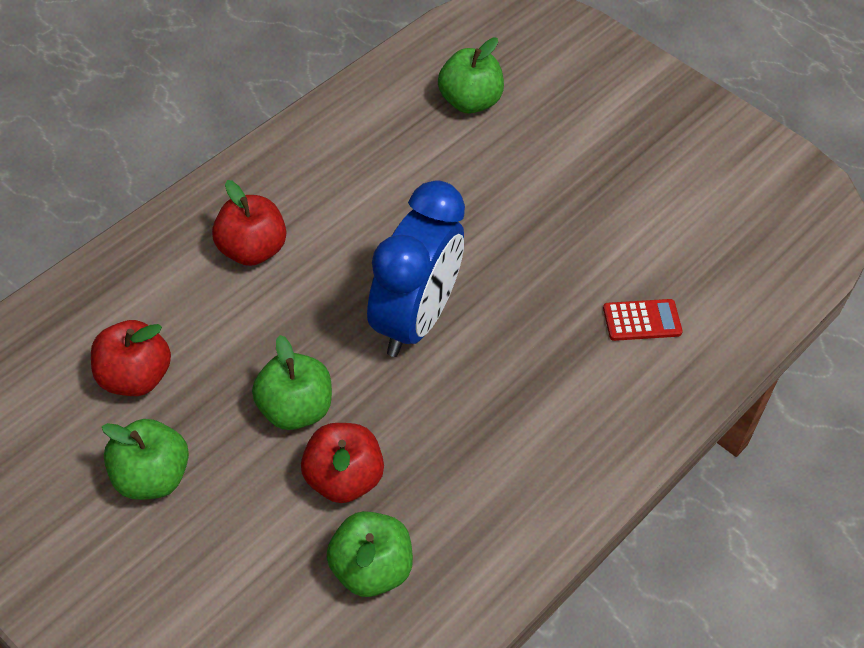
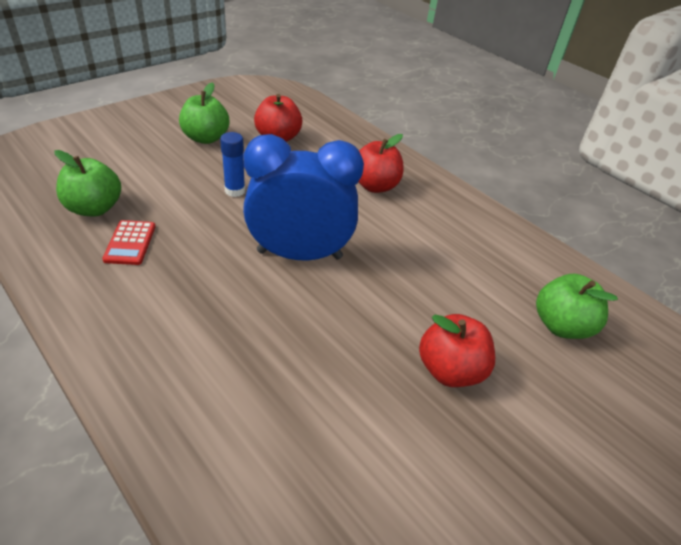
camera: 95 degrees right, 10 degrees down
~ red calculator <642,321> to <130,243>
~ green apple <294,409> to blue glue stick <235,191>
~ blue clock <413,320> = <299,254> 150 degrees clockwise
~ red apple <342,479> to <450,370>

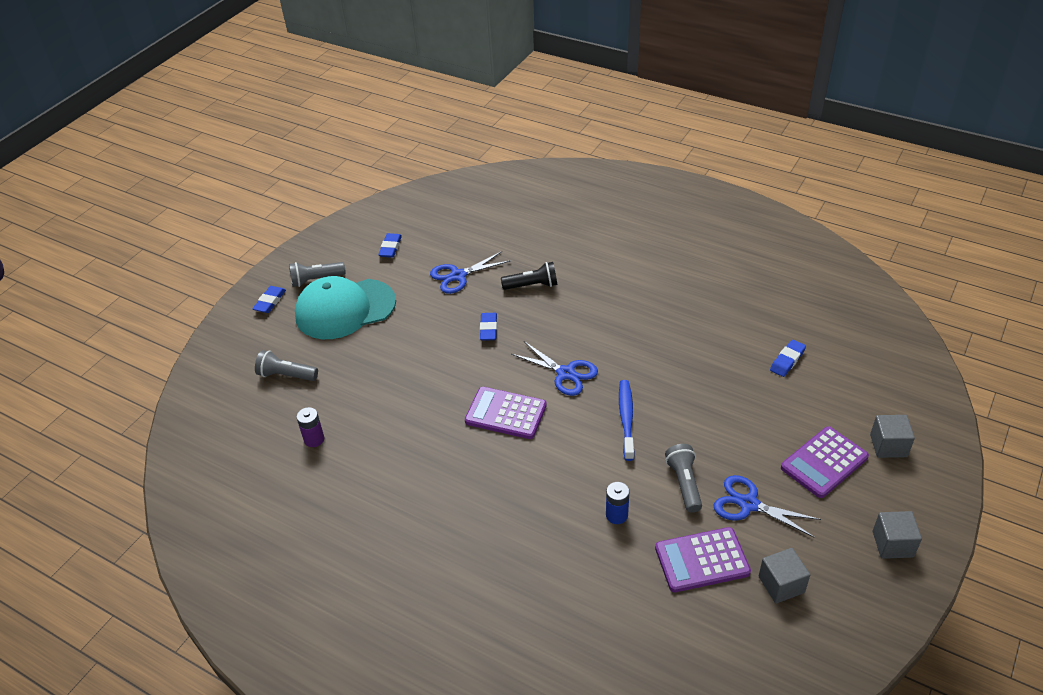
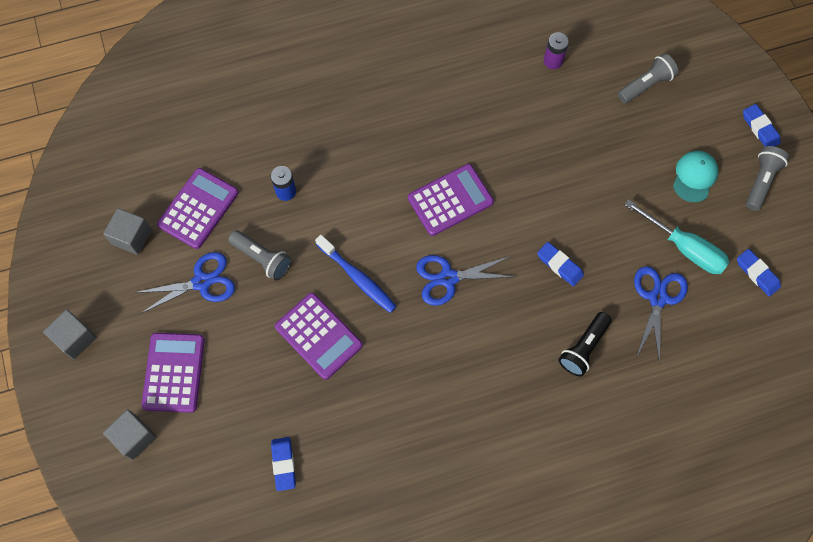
camera: 130 degrees right, 25 degrees up
+ purple calculator <318,336>
+ turquoise screwdriver <685,248>
~ turquoise cap <345,309> = <694,177> x0.49

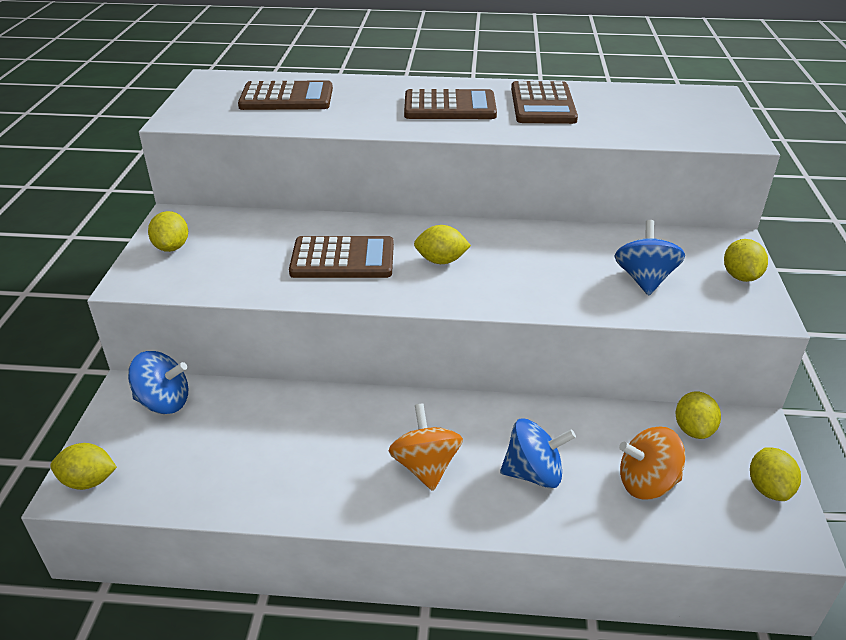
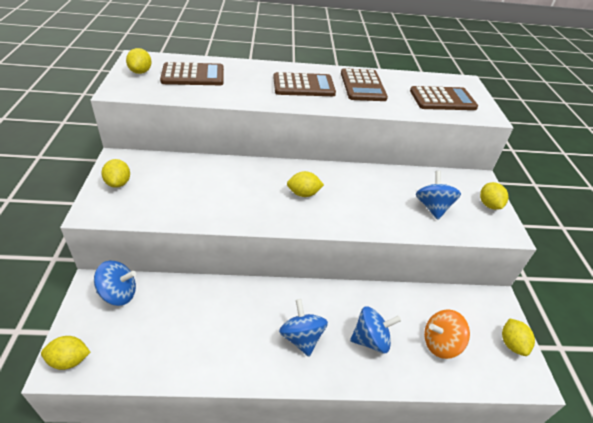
camera: 10 degrees left, 5 degrees up
~ yellow lemon <693,429> to <140,72>
~ orange spinning top <425,466> to blue spinning top <301,338>
~ brown calculator <342,259> to <442,99>

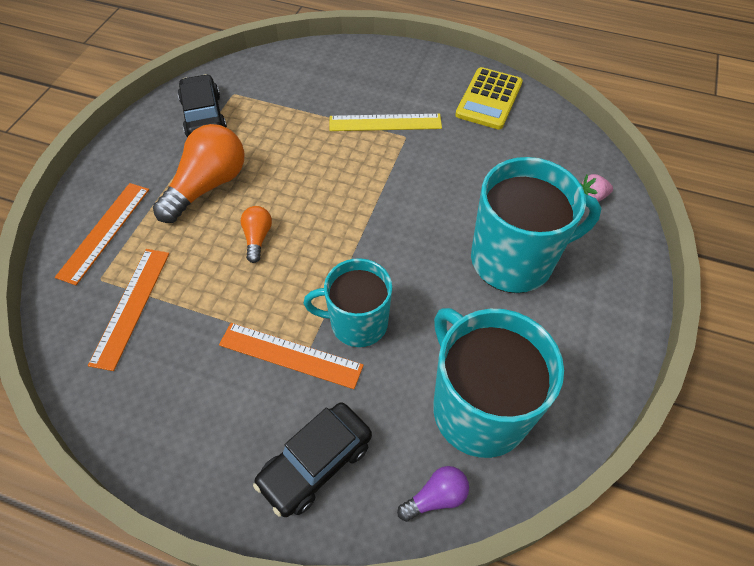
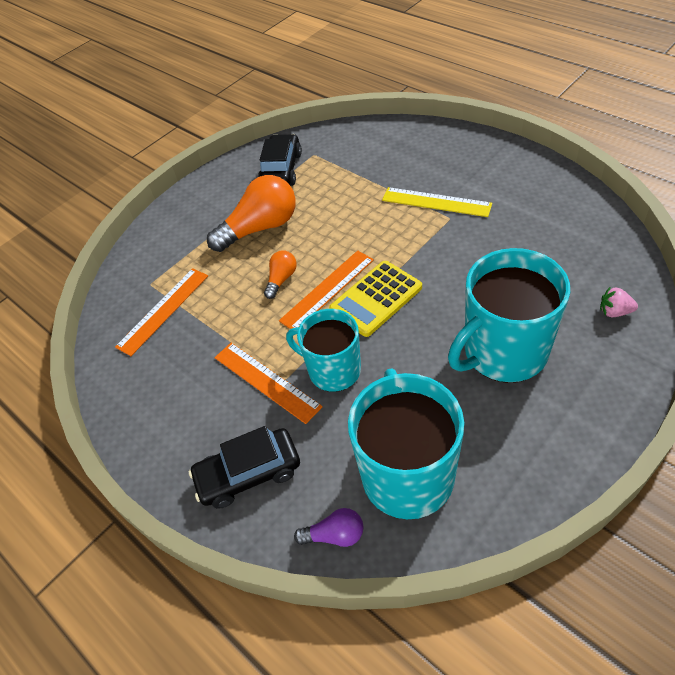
camera: 30 degrees right, 5 degrees down
~ orange ruler <104,231> to <327,290>
~ yellow calculator <489,99> to <376,299>
~ turquoise mug <514,260> = <503,352> 135 degrees clockwise

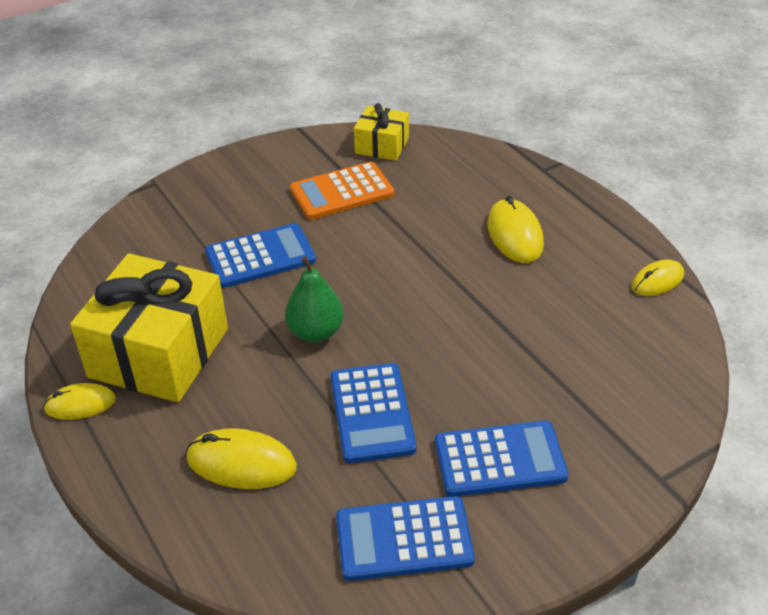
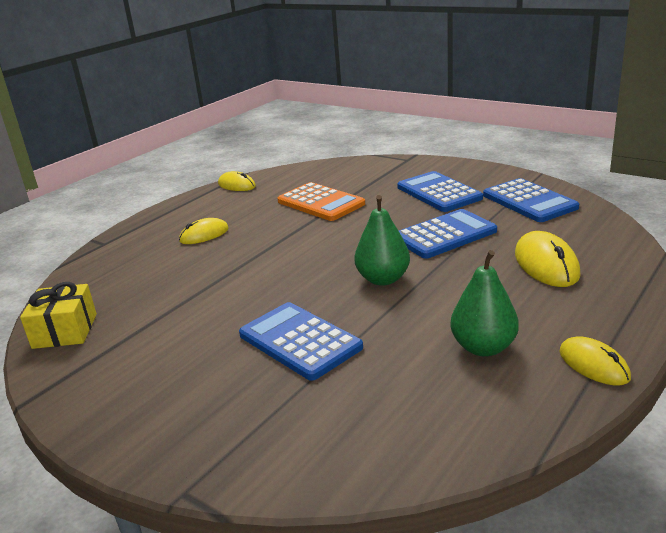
camera: 110 degrees left, 15 degrees down
~ yellow mouse <515,235> = <204,235> x0.65
~ orange calculator <342,192> to <320,203>
~ yellow gift <159,352> to green pear <483,347>

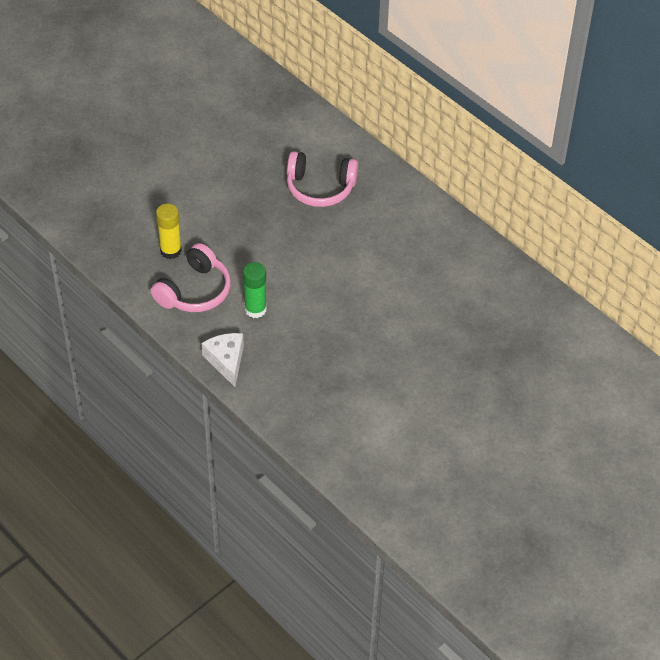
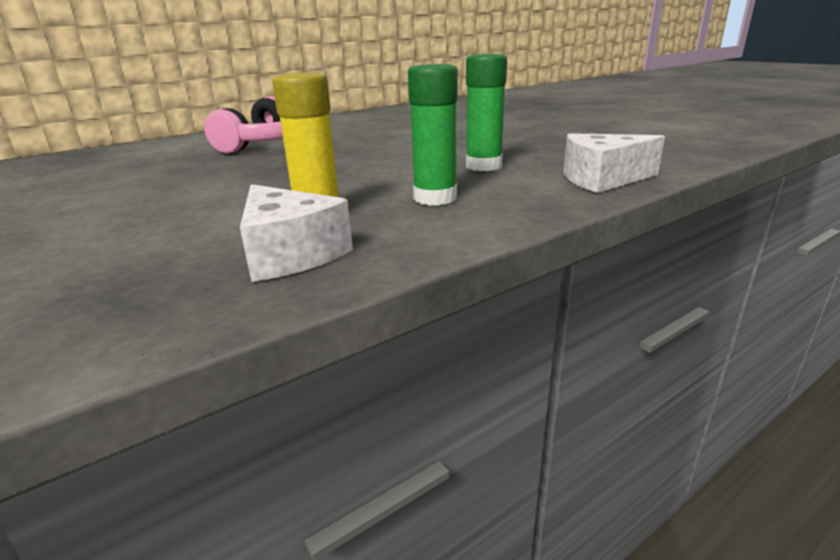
camera: 80 degrees left, 25 degrees down
+ white cheese <290,253>
~ pink headphones <194,291> to green glue stick <435,198>

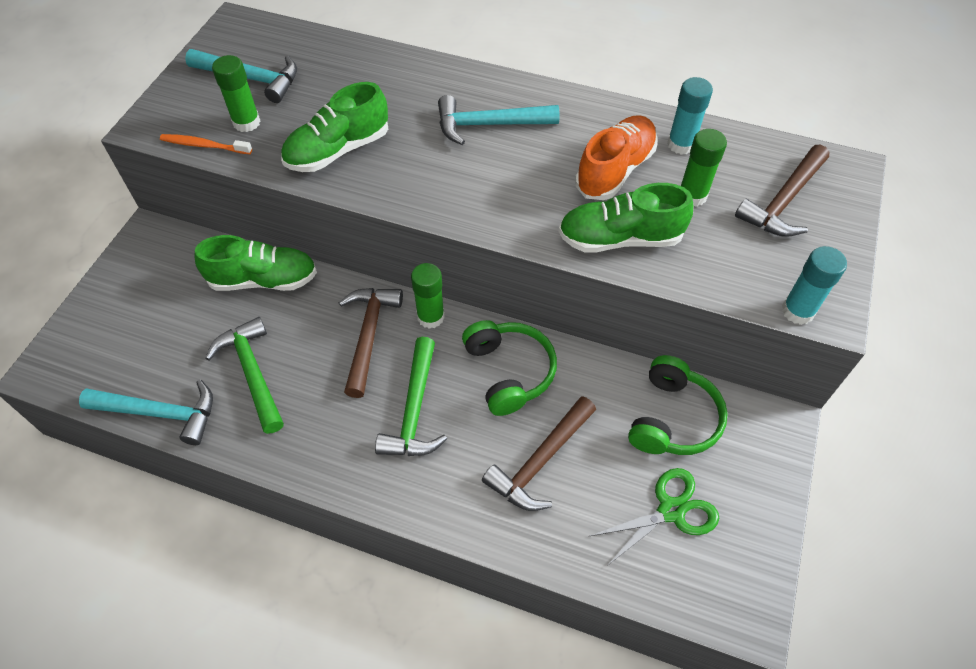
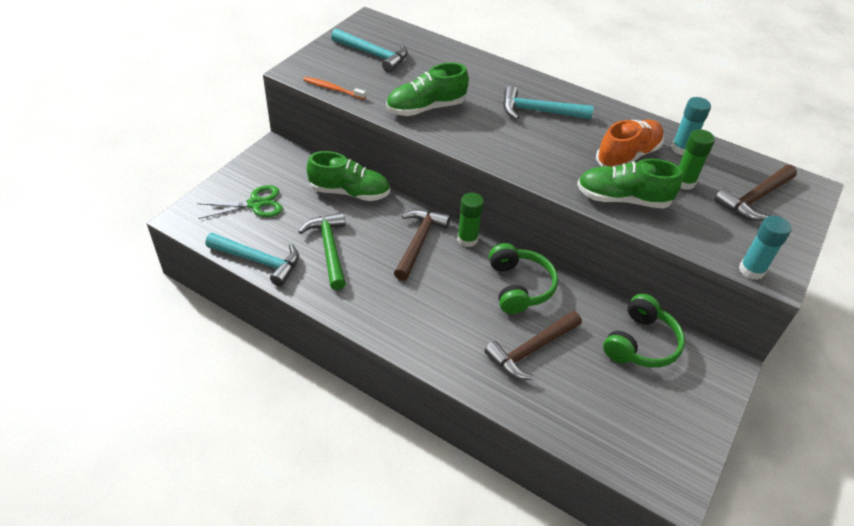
camera: 10 degrees right, 10 degrees down
~ green scissors <671,511> to <255,204>
- green glue stick <246,122>
- green hammer <414,410>

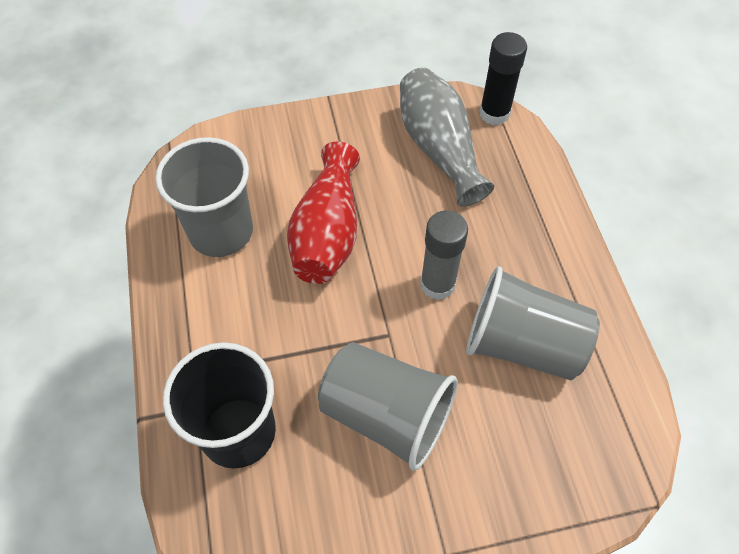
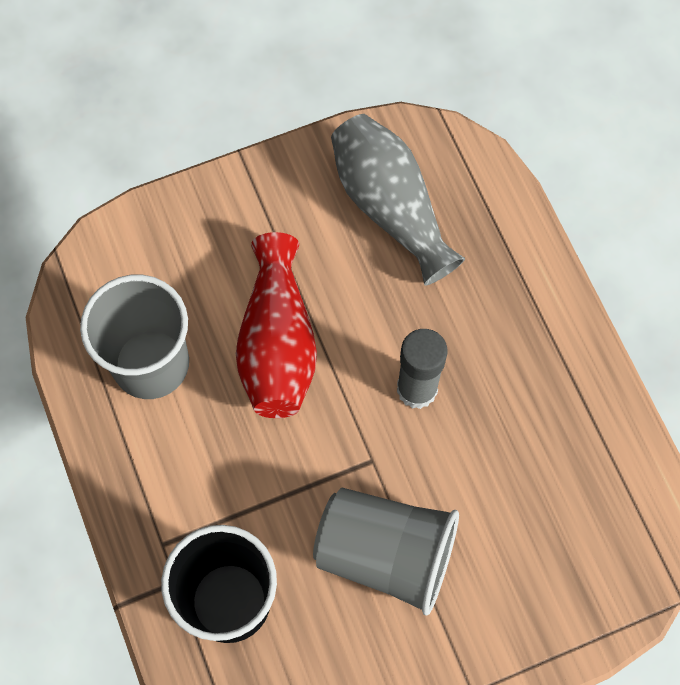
camera: 10 degrees left, 10 degrees up
- grey cup <522,344>
- black glue stick <494,113>

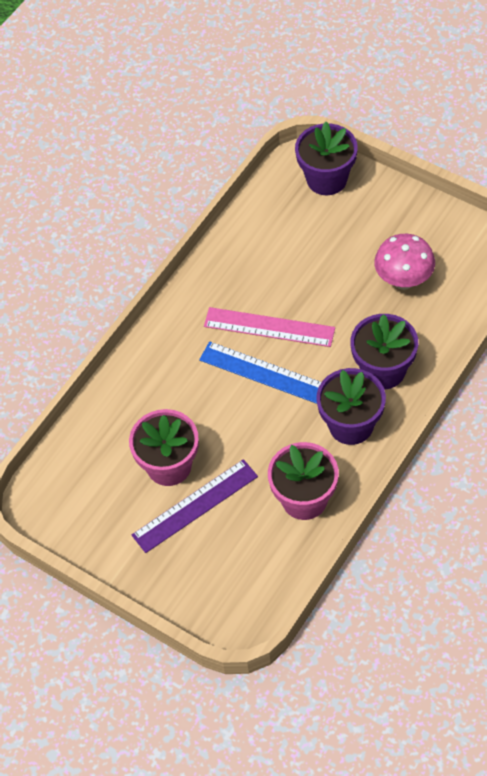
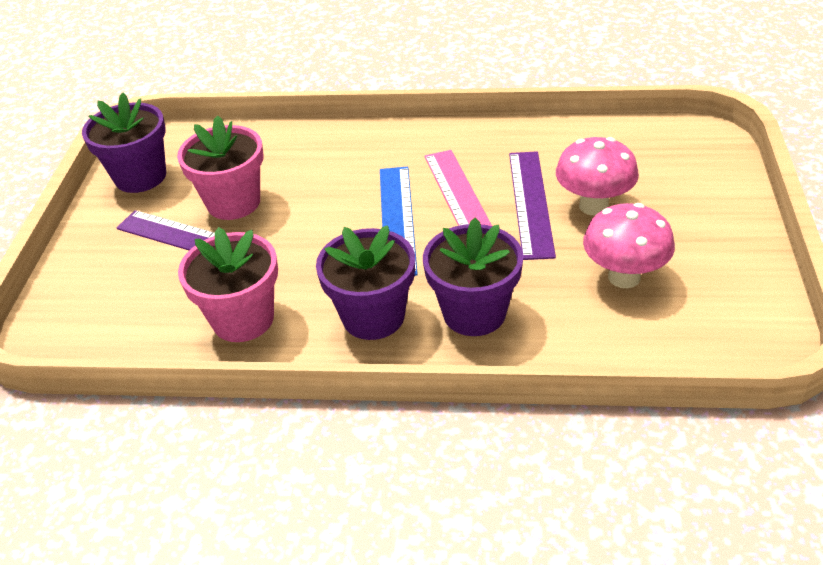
camera: 60 degrees right, 15 degrees down
~ purple flower pot <327,179> to <140,177>
+ purple ruler <531,203>
+ pink mushroom <593,206>

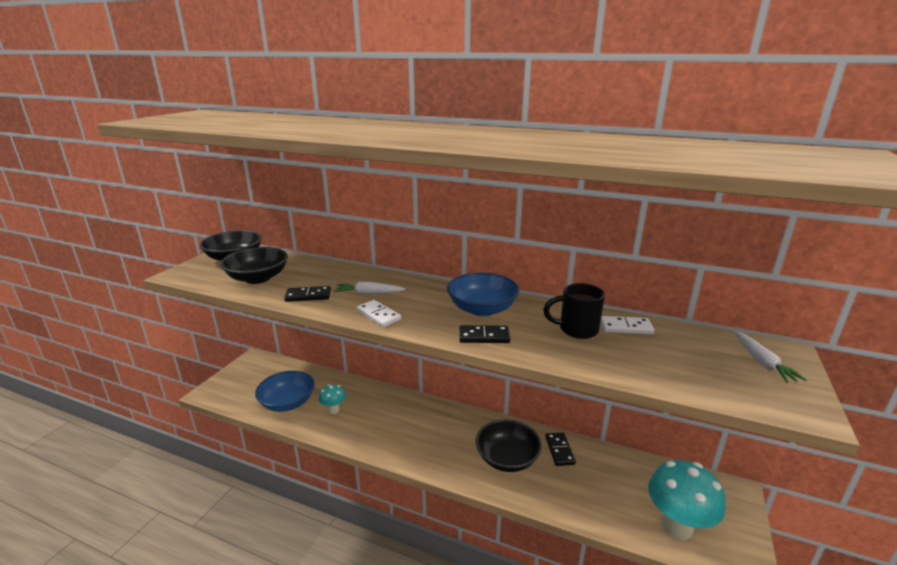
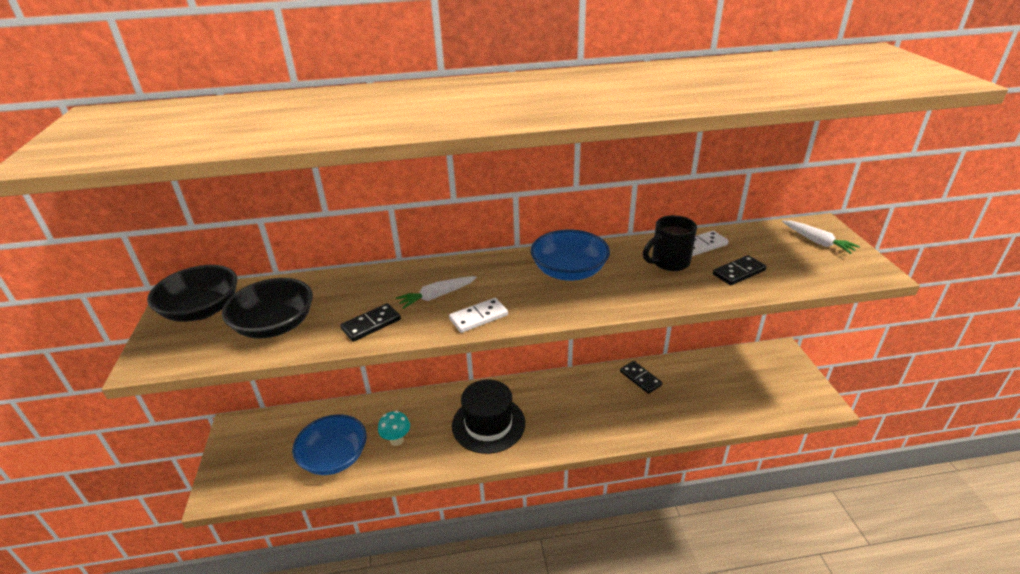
camera: 30 degrees left, 10 degrees up
~ white domino <378,315> = <478,317> 45 degrees counterclockwise
+ black hat <488,424>
~ black domino <484,336> to <738,272>
- black bowl <507,458>
- turquoise mushroom <677,526>

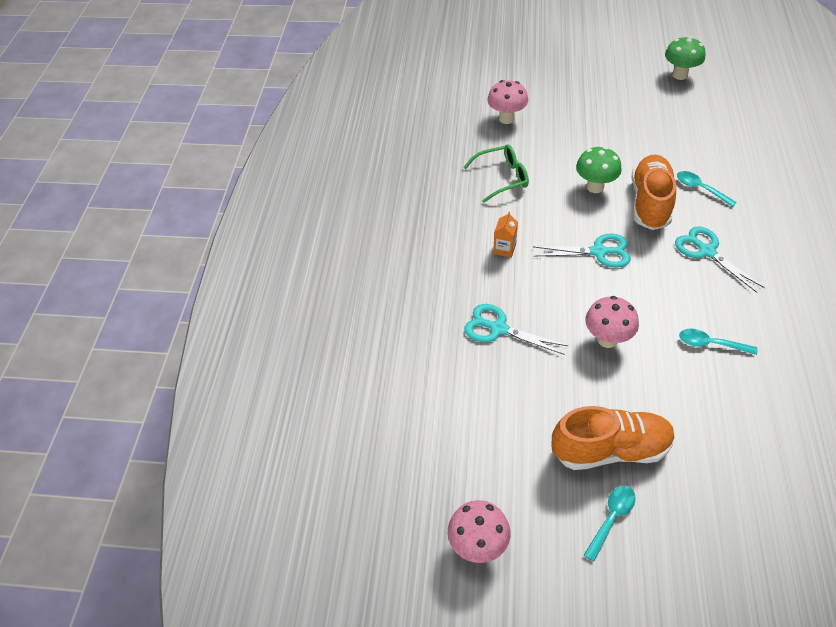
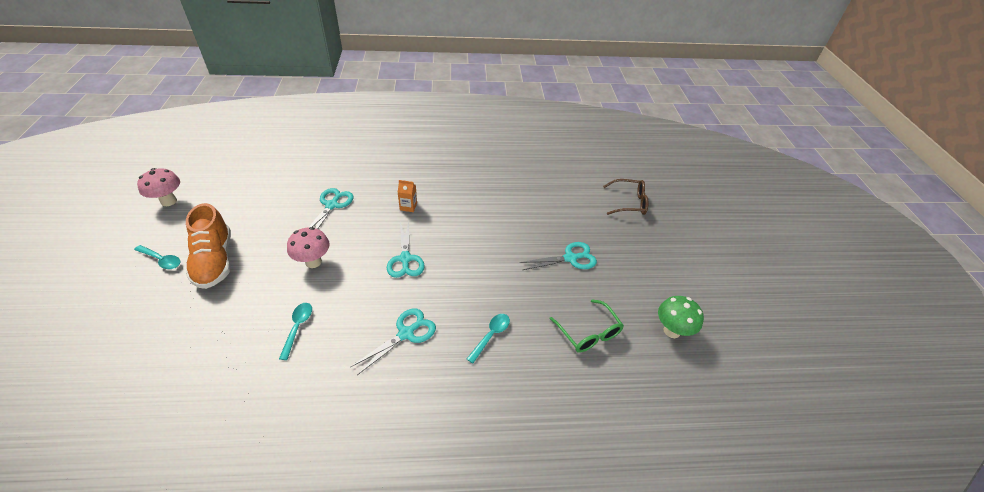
camera: 75 degrees right, 5 degrees down
+ turquoise scissors <570,258>
~ green glasses <502,178> to <589,333>
+ brown glasses <629,203>
- pink mushroom <506,118>
- green mushroom <595,187>
- orange shoe <650,203>

